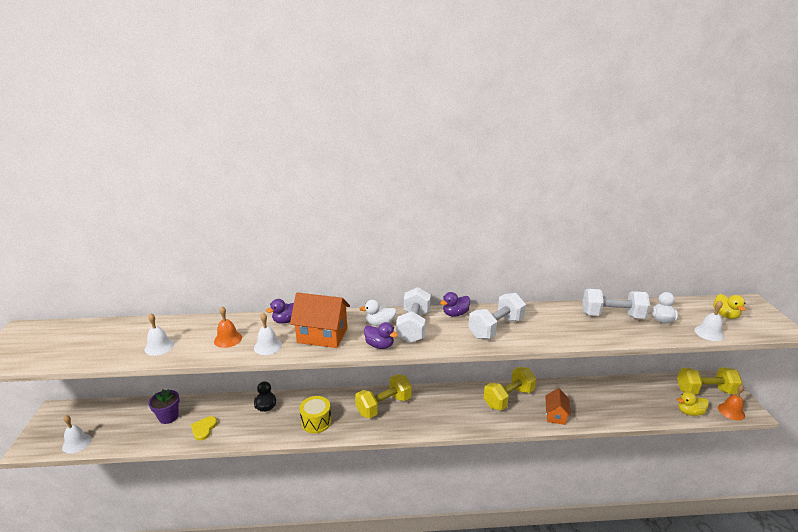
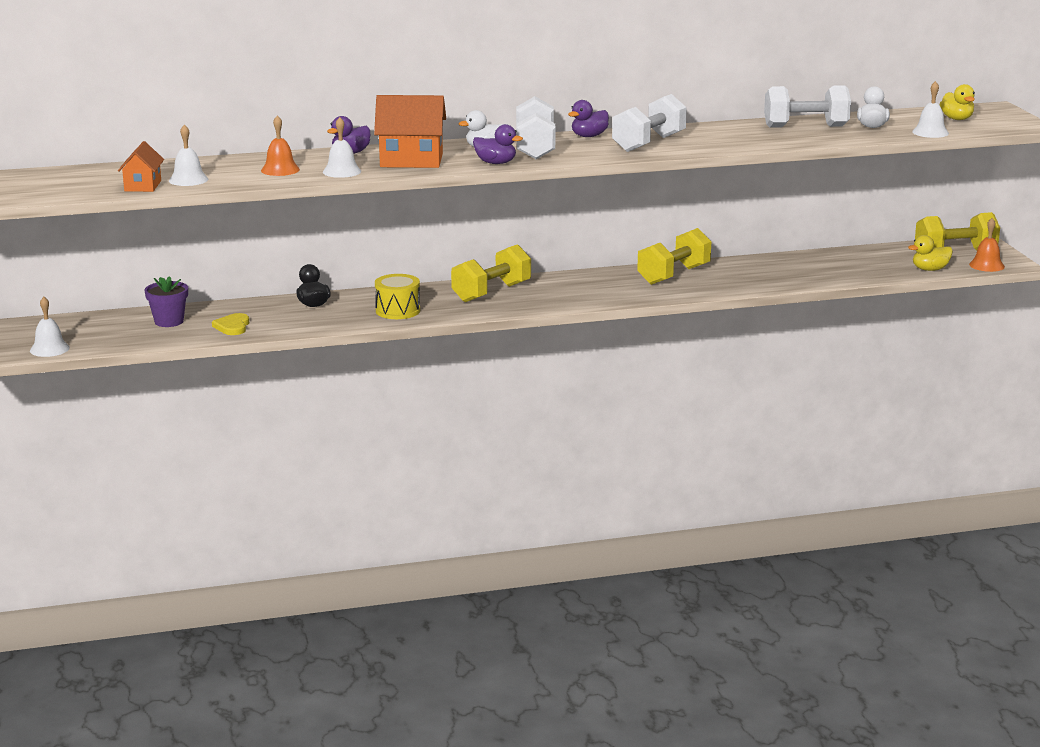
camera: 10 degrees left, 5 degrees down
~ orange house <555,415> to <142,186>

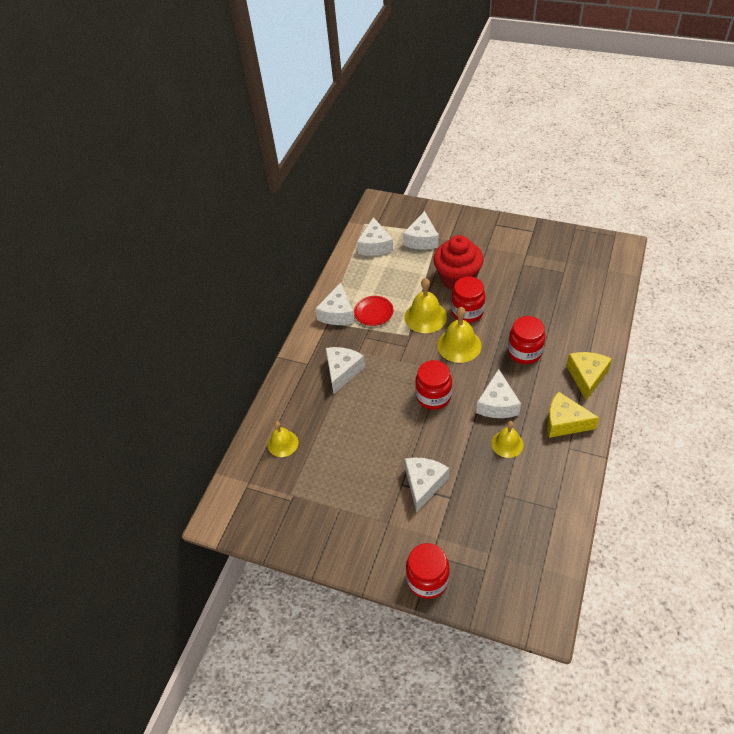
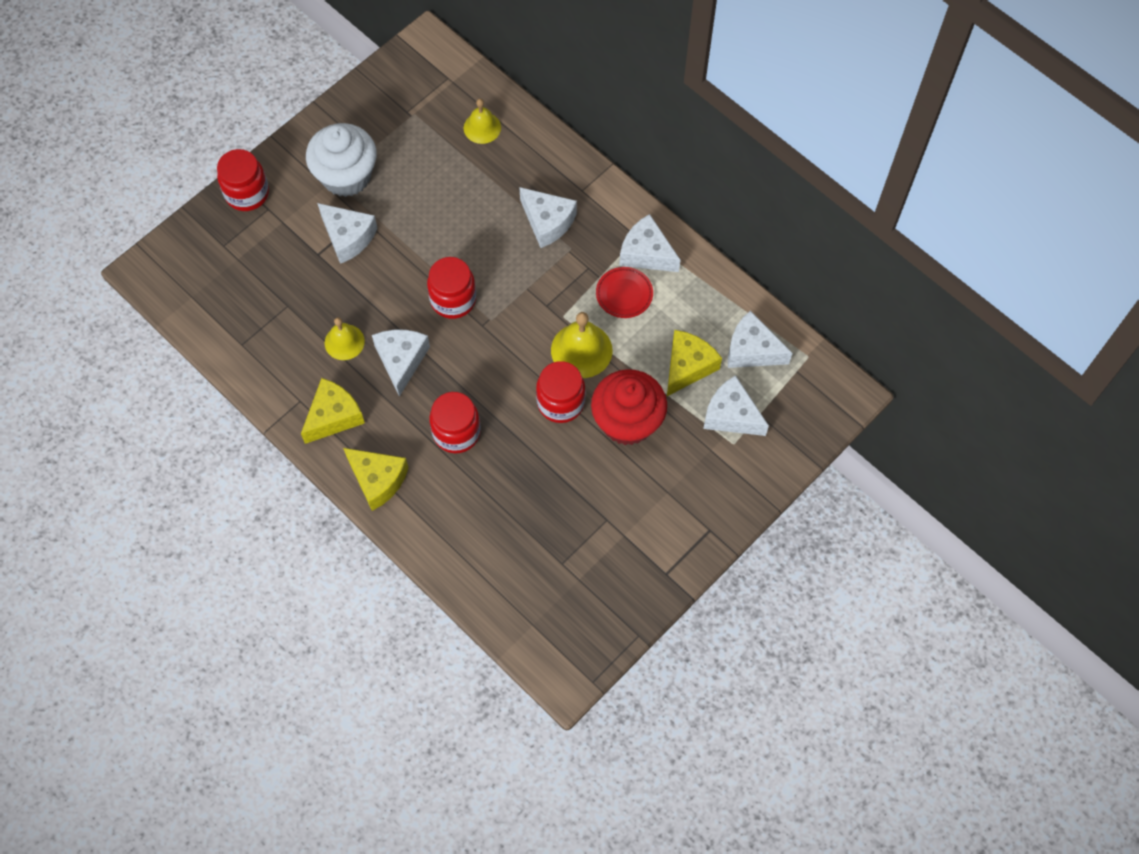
camera: 110 degrees right, 15 degrees up
+ white cupcake <346,176>
~ white cheese <497,404> = <401,360> 60 degrees clockwise
+ yellow cheese <687,366>
- yellow bell <459,345>

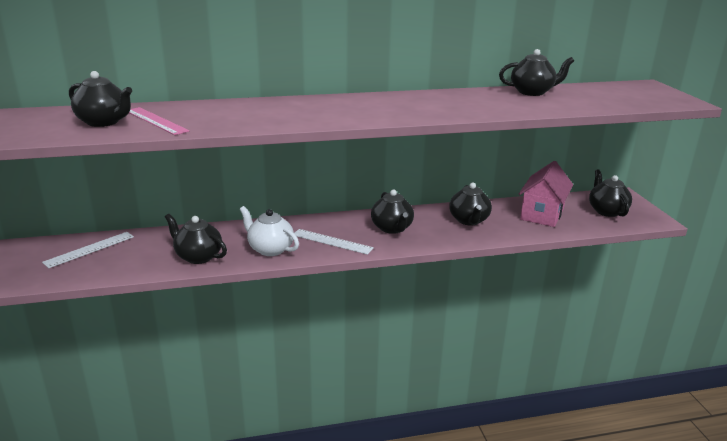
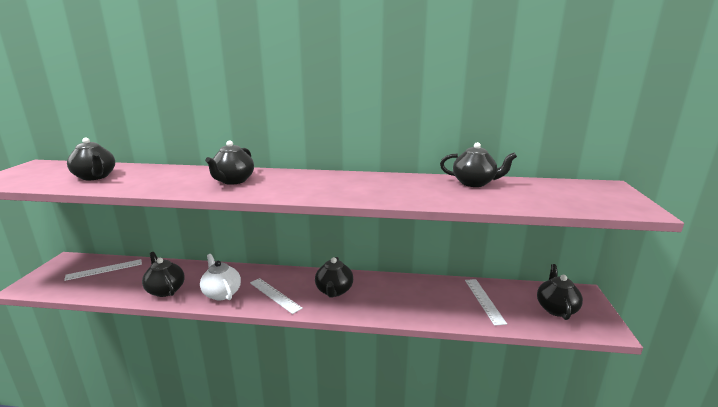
camera: 20 degrees right, 5 degrees down
~ black teapot <469,220> to <233,181>
~ pink house <542,214> to white ruler <484,300>
- pink ruler <156,121>

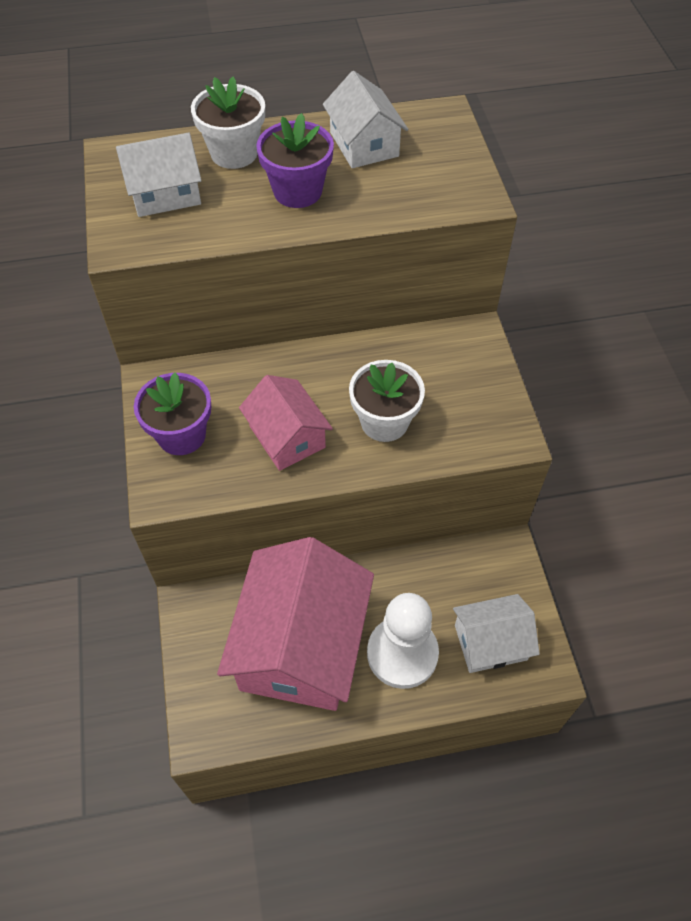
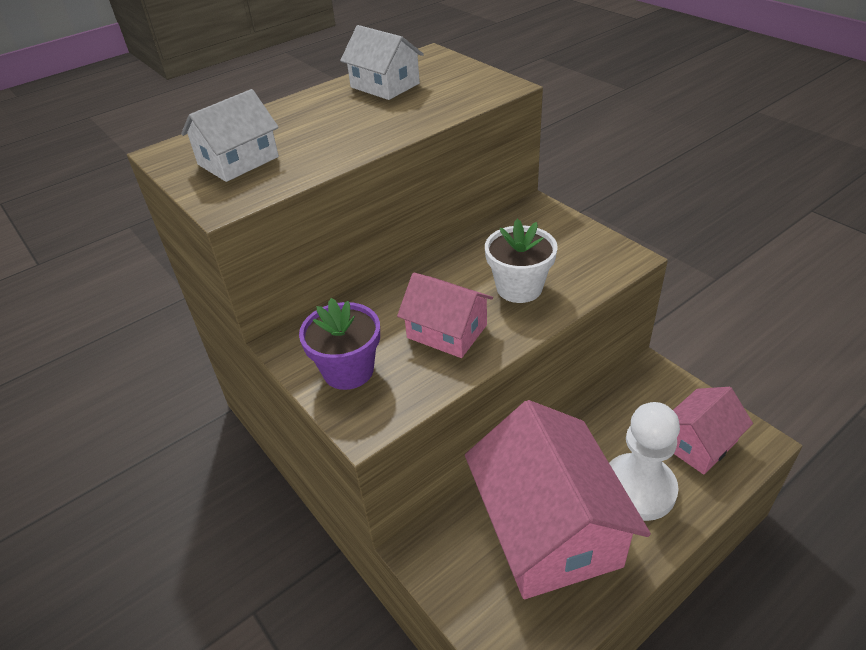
camera: 25 degrees left, 15 degrees down
~ white house <490,642> to pink house <698,443>
- white flower pot <234,153>
- purple flower pot <297,191>

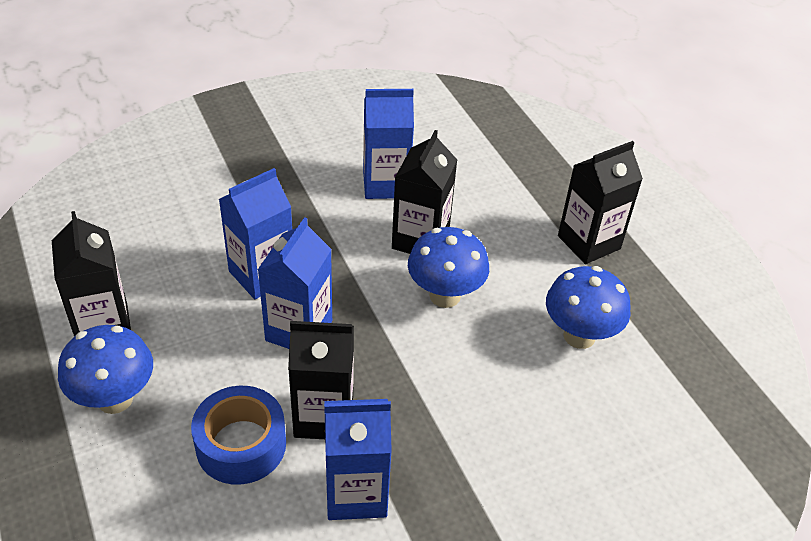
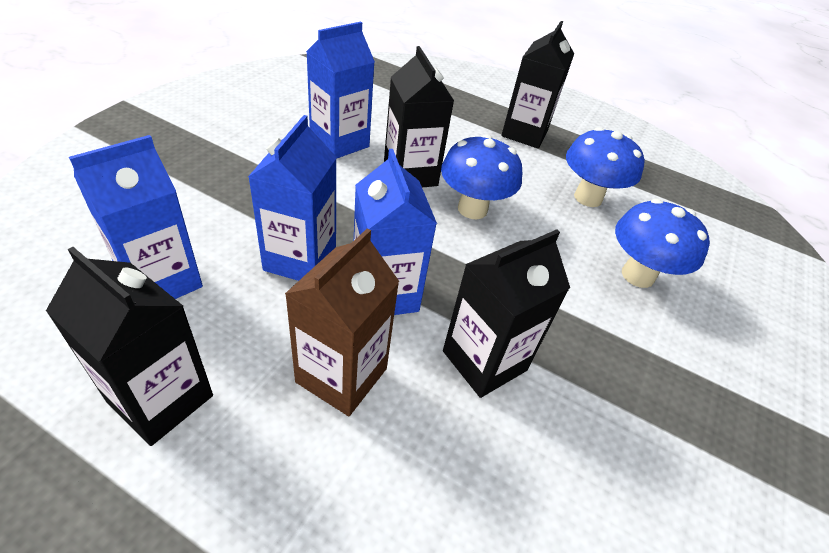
camera: 40 degrees left, 0 degrees up
~ blue carton <356,492> to <161,281>
+ brown carton <341,375>
~ blue mushroom <115,399> to <637,275>
- blue tape <241,445>

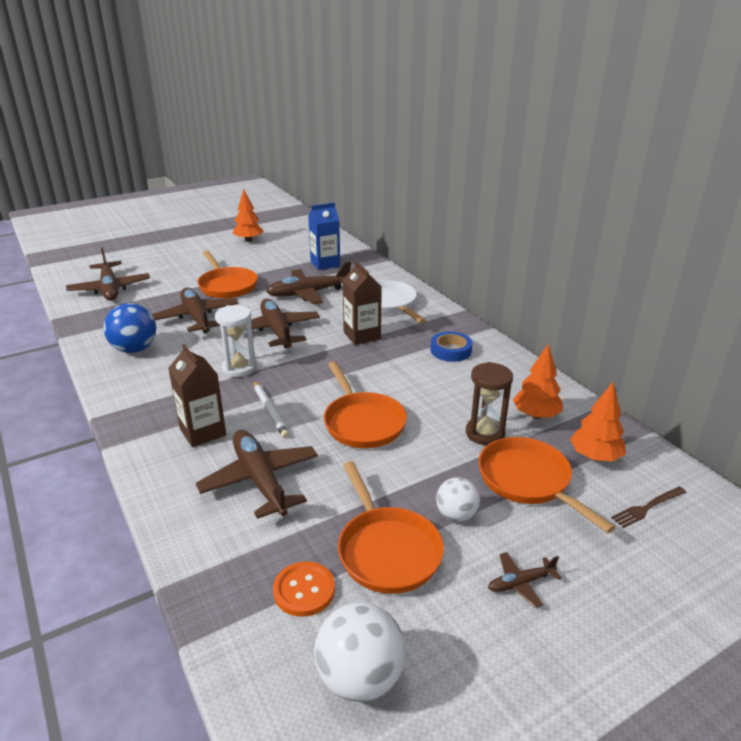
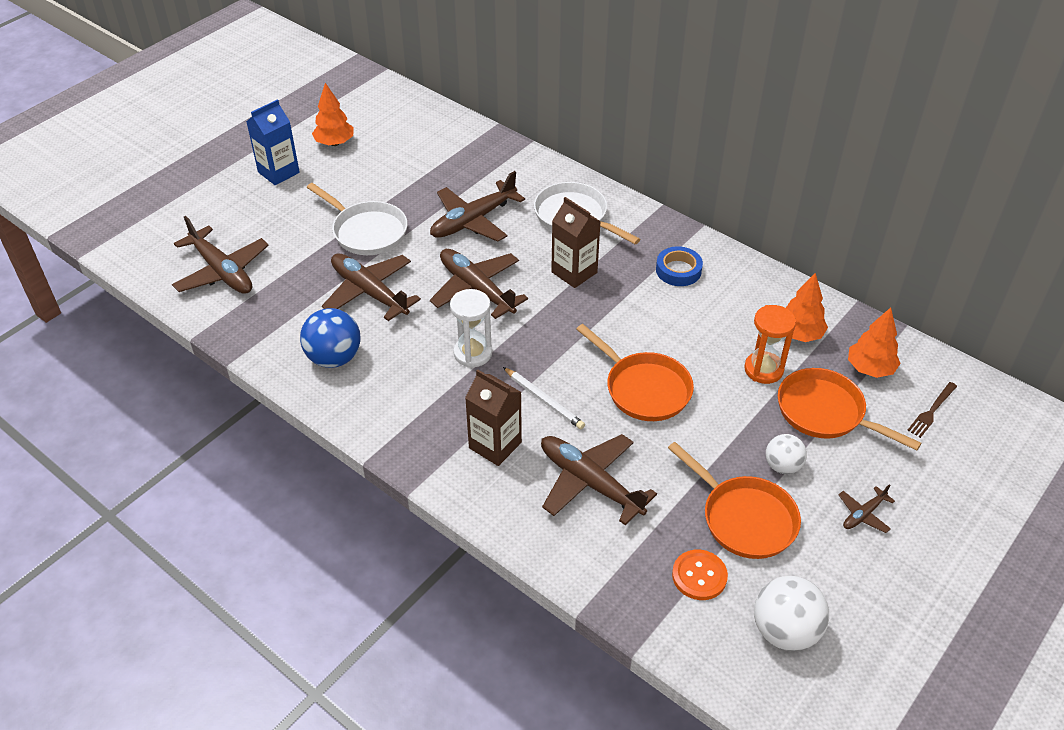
camera: 20 degrees left, 15 degrees up
~ blue carton <325,264> to <278,172>
~ orange pan <227,286> to white pan <366,231>
~ brown hourglass <485,433> to orange hourglass <763,369>

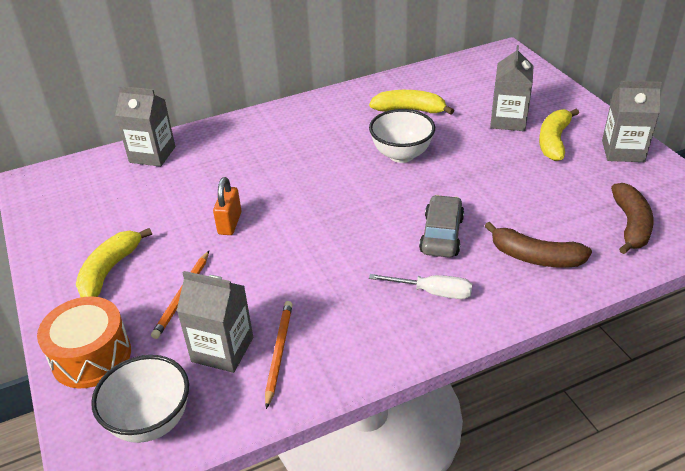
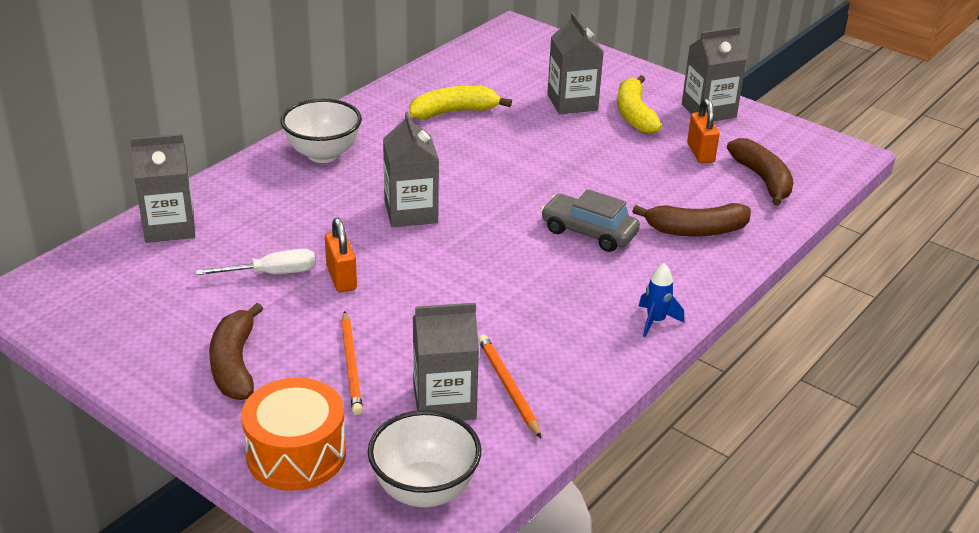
camera: 30 degrees left, 5 degrees down
~ white screwdriver <432,292> to <272,273>
~ yellow banana <110,270> to brown banana <235,364>
~ white bowl <401,155> to <323,154>
+ grey carton <411,212>
~ grey car <441,235> = <588,232> 45 degrees counterclockwise
+ blue rocket <655,321>
+ orange padlock <700,153>

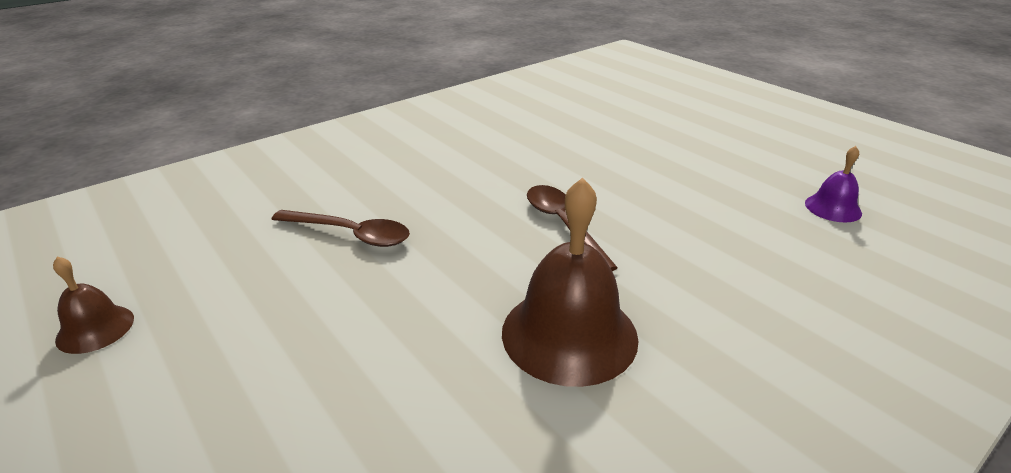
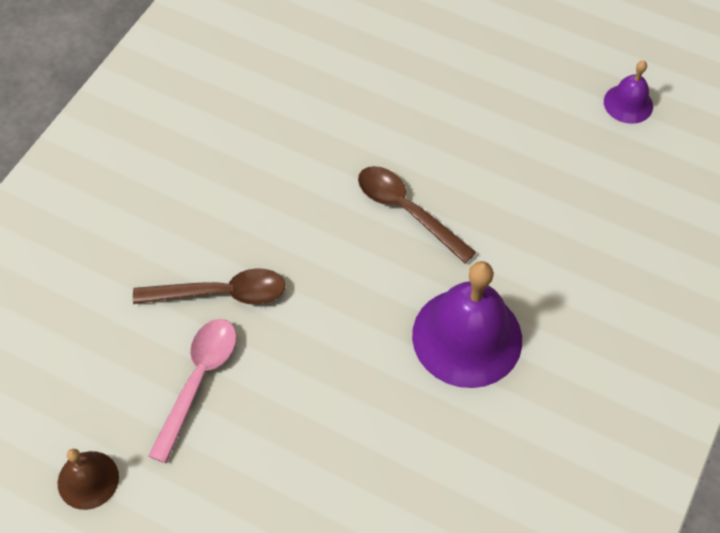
camera: 25 degrees left, 25 degrees up
+ pink spoon <199,380>
~ brown bell <569,334> to purple bell <467,337>

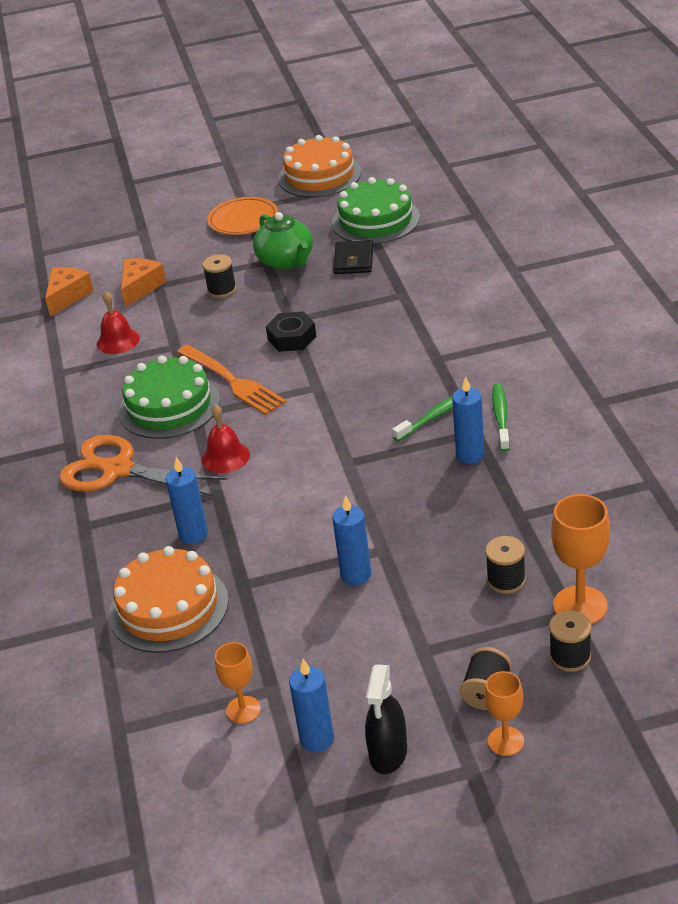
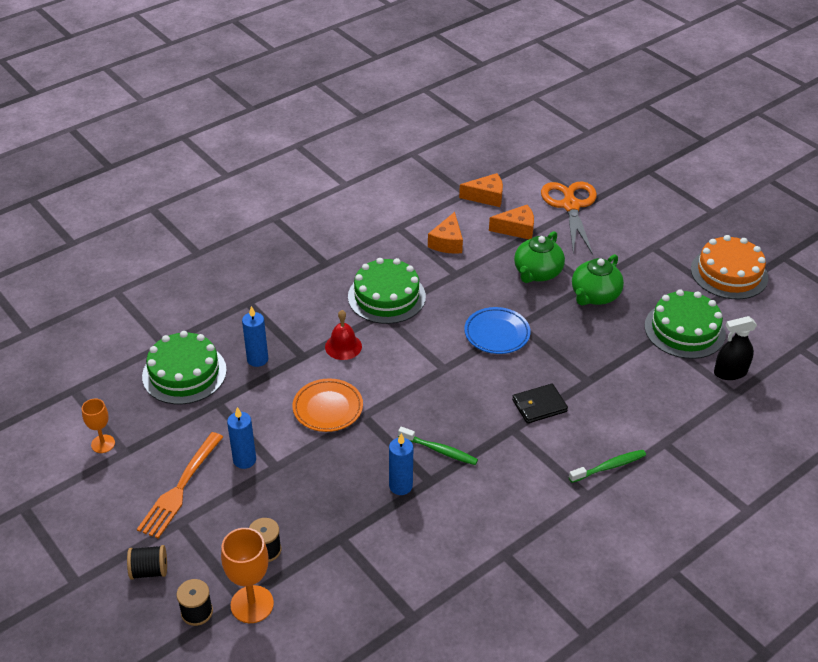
camera: 60 degrees right, 5 degrees up
~ orange fork <232,381> to <180,488>
~ orange cake <168,607> to green cake <184,373>
~ orange plate <243,220> to <328,408>
~ red bell <118,341> to orange cheese <447,242>
~ black nut <292,338> to blue plate <497,334>
~ black wallet <353,260> to <539,406>
~ black spool <222,290> to green teapot <537,273>
~ orange scissors <116,470> to <570,205>
~ green toothbrush <501,417> to <609,467>
~ black spray bottle <388,753> to <730,372>
- blue candle <317,739>
- orange goblet <505,741>

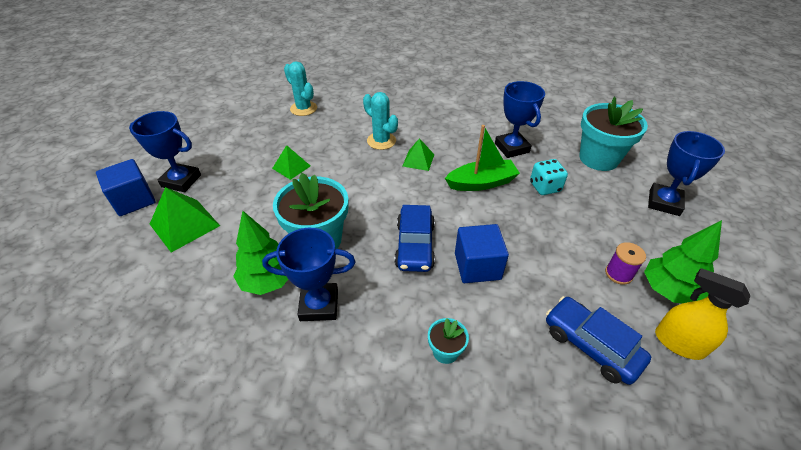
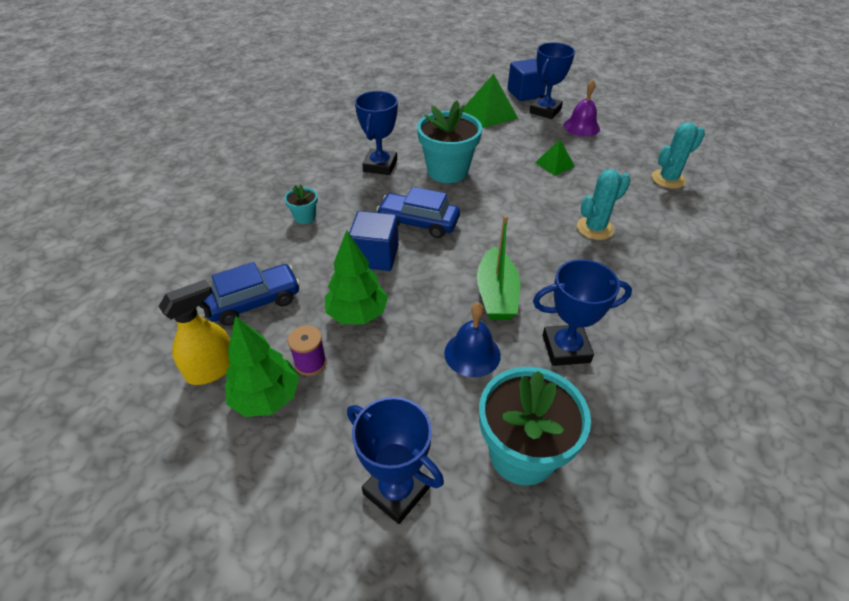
camera: 105 degrees right, 0 degrees up
~ green tree <268,281> to <357,314>
~ turquoise dice <545,187> to blue bell <472,354>
+ purple bell <581,127>
- green pyramid <418,160>

